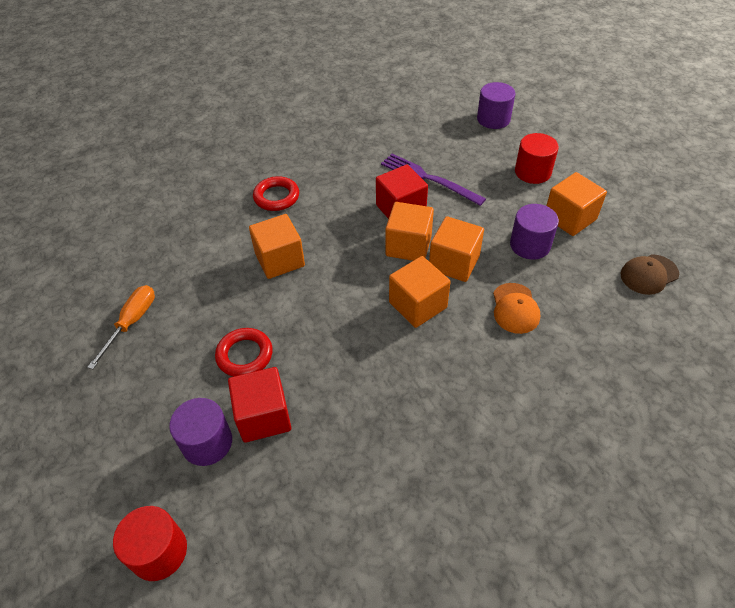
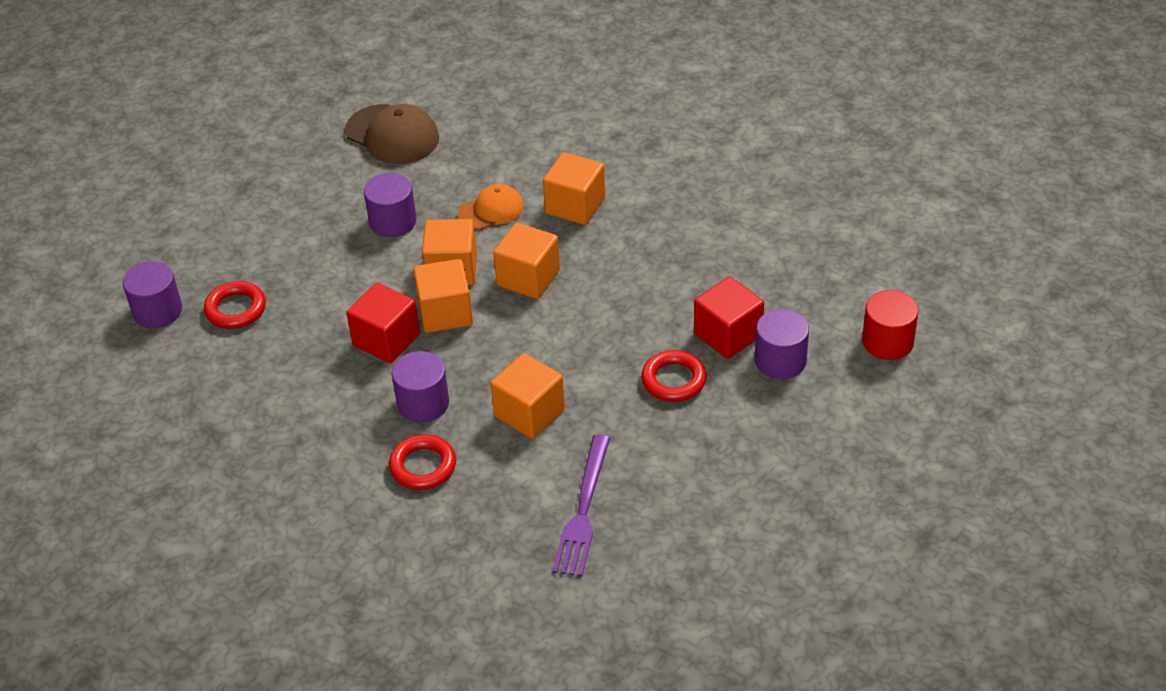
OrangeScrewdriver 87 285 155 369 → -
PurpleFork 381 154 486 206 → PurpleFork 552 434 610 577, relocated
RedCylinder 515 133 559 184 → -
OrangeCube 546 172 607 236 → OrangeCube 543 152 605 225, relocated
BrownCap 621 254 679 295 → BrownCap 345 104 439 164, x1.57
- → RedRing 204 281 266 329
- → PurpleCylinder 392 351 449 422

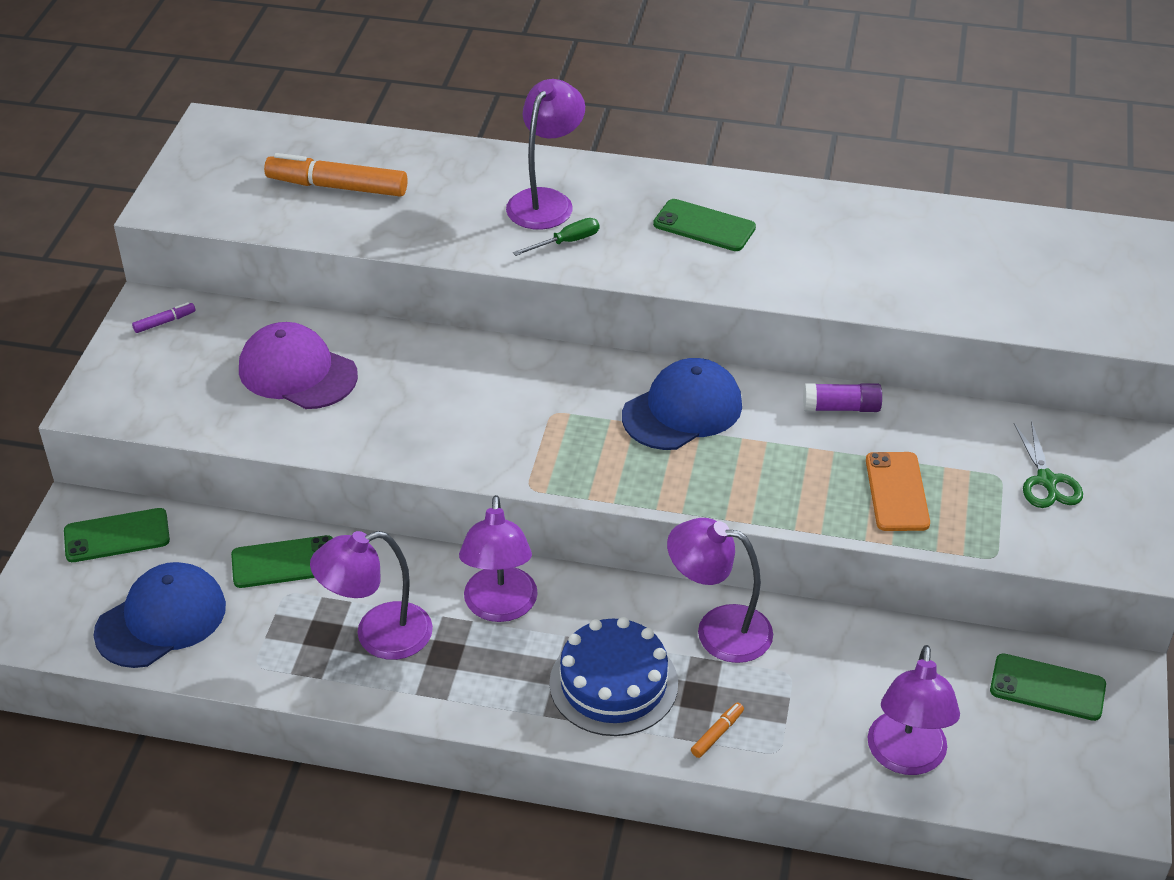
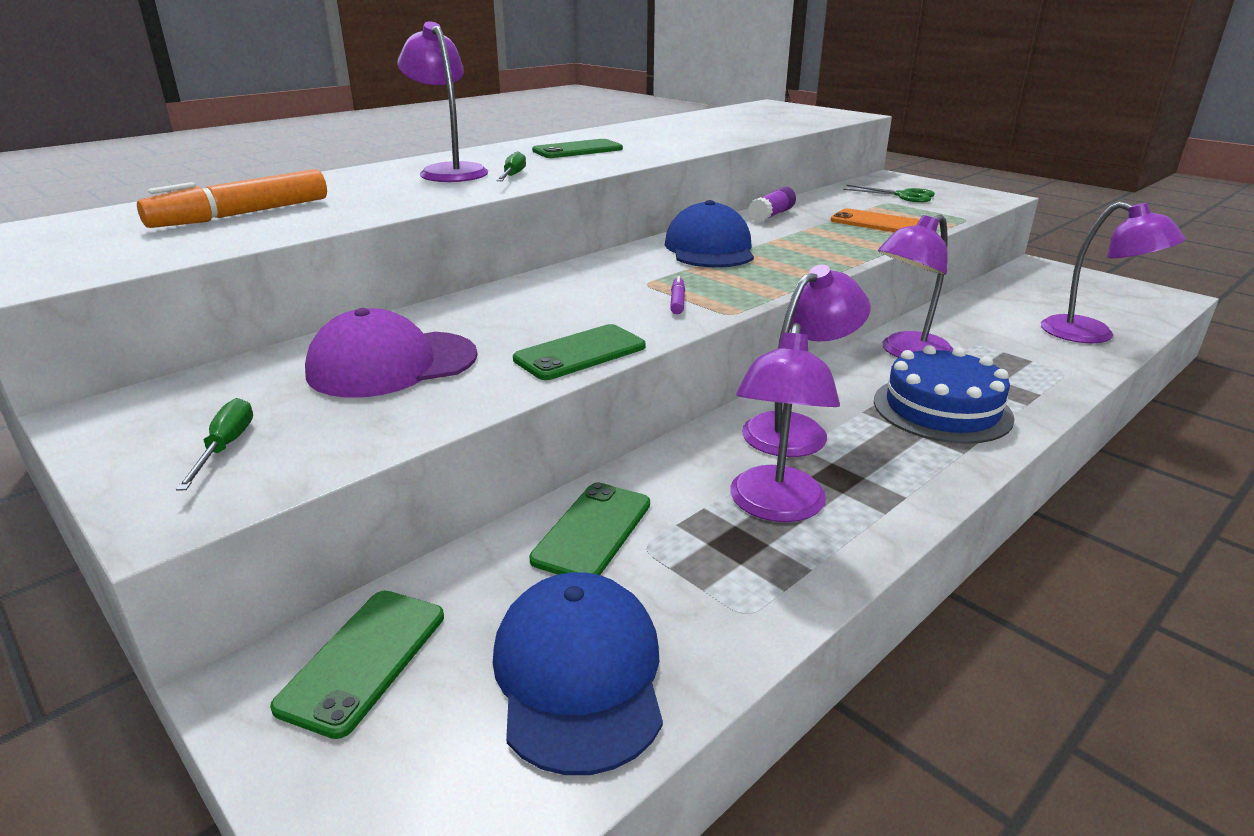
PurpleMarker 132 302 195 333 → PurpleMarker 670 276 685 314, relocated
PurpleLamp 459 495 538 622 → PurpleLamp 742 265 871 457, 75 degrees counterclockwise
OrangeMarker 691 702 744 758 → -
GreenPhone 990 654 1106 721 → GreenPhone 513 324 646 380, relocated
- → GreenScrewdriver 176 398 253 491

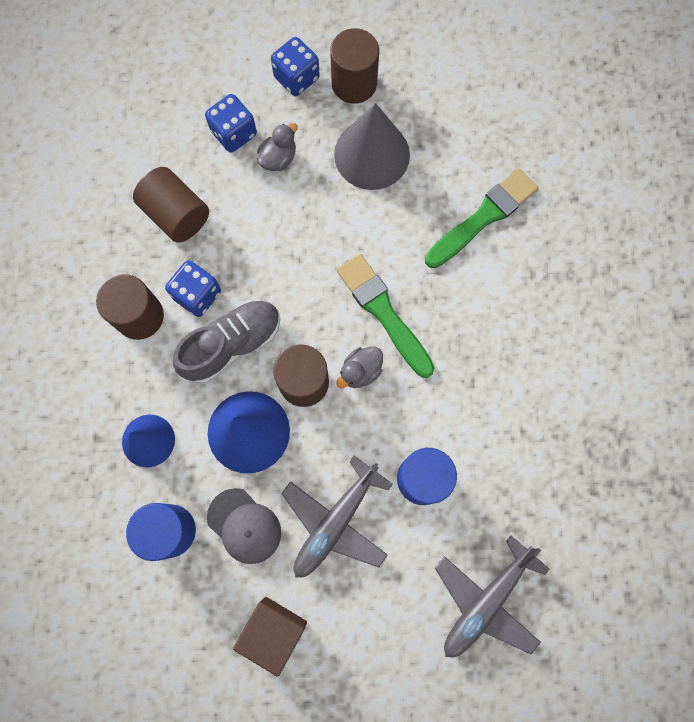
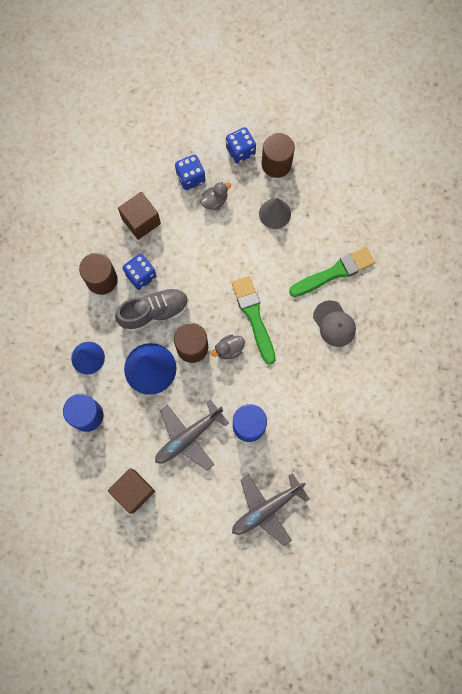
BrownCylinder 133 167 209 243 → BrownCube 118 192 161 240
GreyCap 207 488 281 564 → GreyCap 313 300 356 347, relocated
GreyCone 334 103 410 190 → GreyCone 259 198 291 229, x0.64

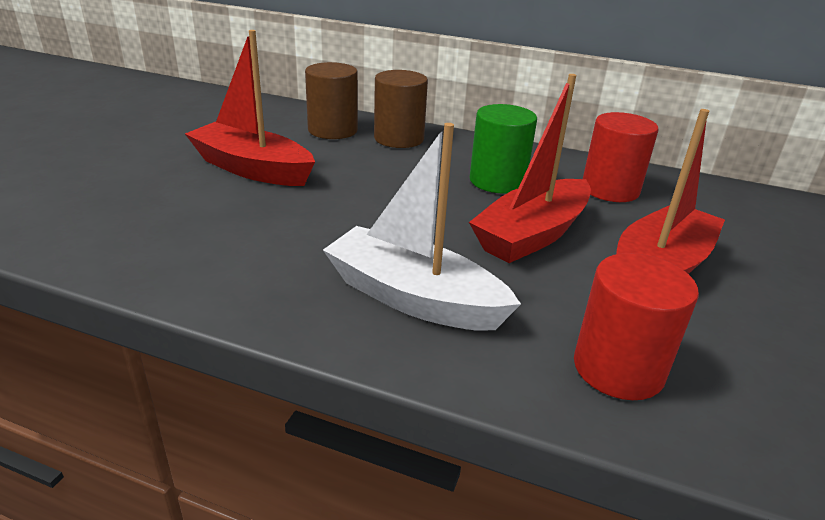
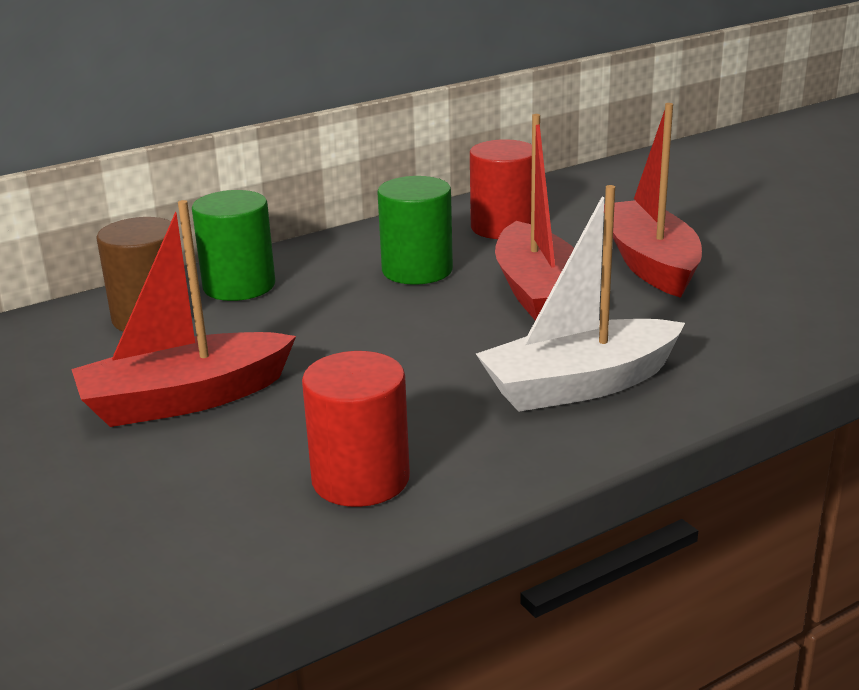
BrownCylinder 374 70 428 148 → GreenCylinder 192 190 275 301
RedCylinder 574 253 699 400 → RedCylinder 302 351 410 507, relocated

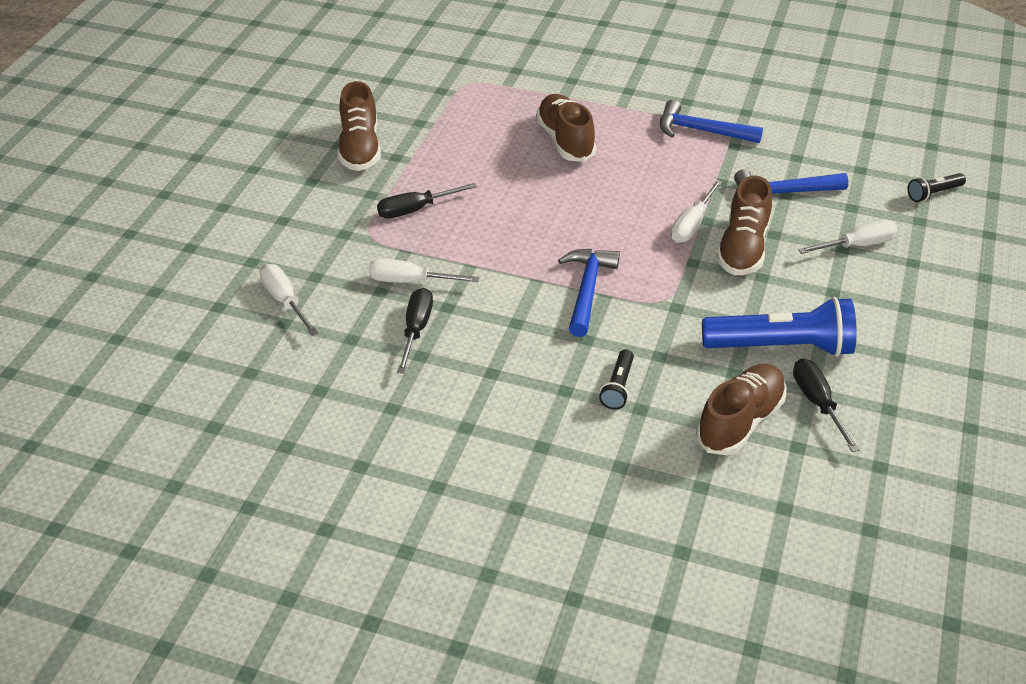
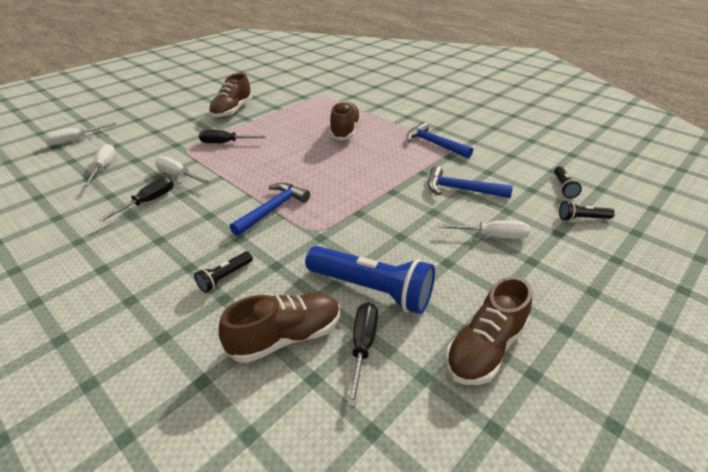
WhiteScrewdriver 671 180 722 243 → WhiteScrewdriver 44 123 117 146, relocated
BrownShoe 716 176 772 275 → BrownShoe 445 276 532 385, relocated
- → BlackFlashlight 554 166 582 198

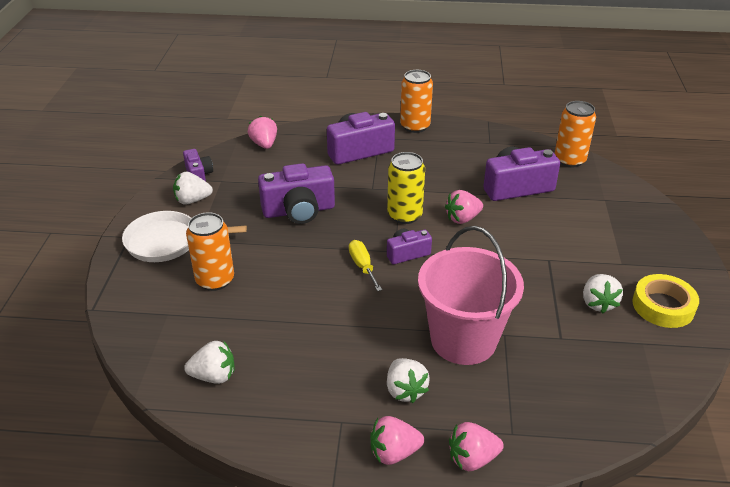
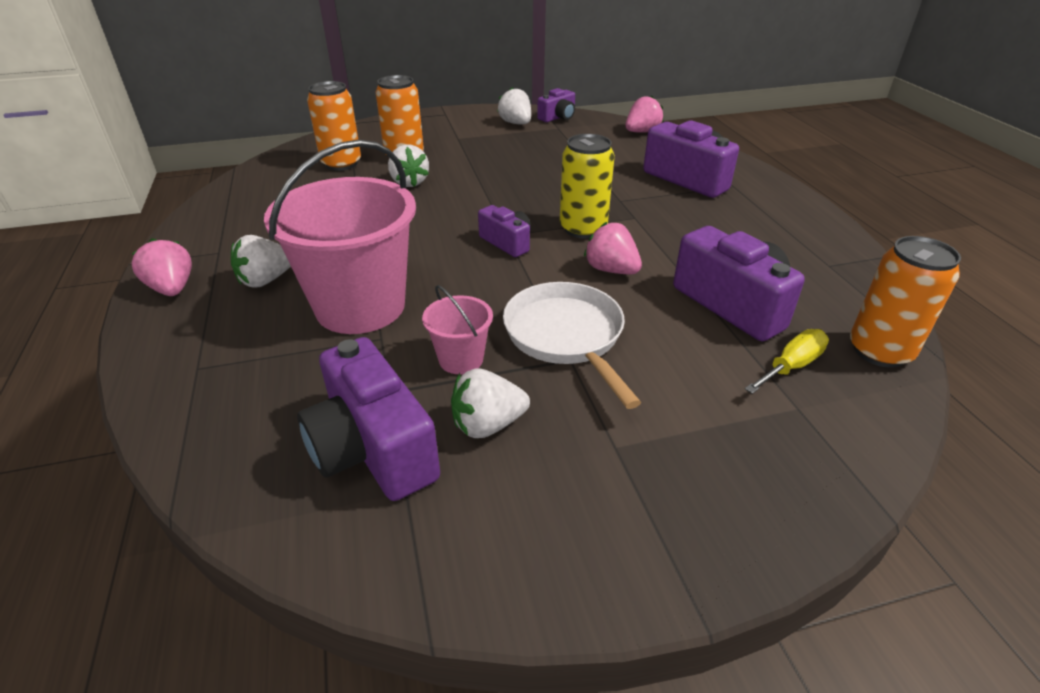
WhitePan 122 211 247 262 → WhitePan 503 282 641 409, relocated
WhiteStrawberry 184 341 234 384 → WhiteStrawberry 388 145 429 187, relocated
PurpleCamera 258 163 335 224 → PurpleCamera 297 337 440 501, relocated
YellowScrewdriver 349 240 382 291 → YellowScrewdriver 745 329 829 394, relocated
OrangeCan 400 70 433 133 → OrangeCan 307 81 361 171, relocated
PinkStrawberry 449 422 504 471 → -
YellowTape 632 274 699 328 → -
- → PinkBucket 422 285 493 374

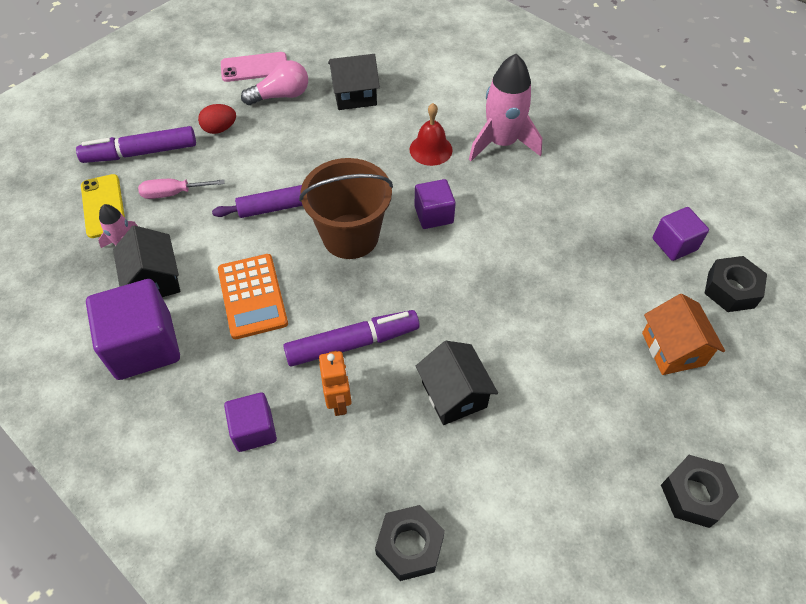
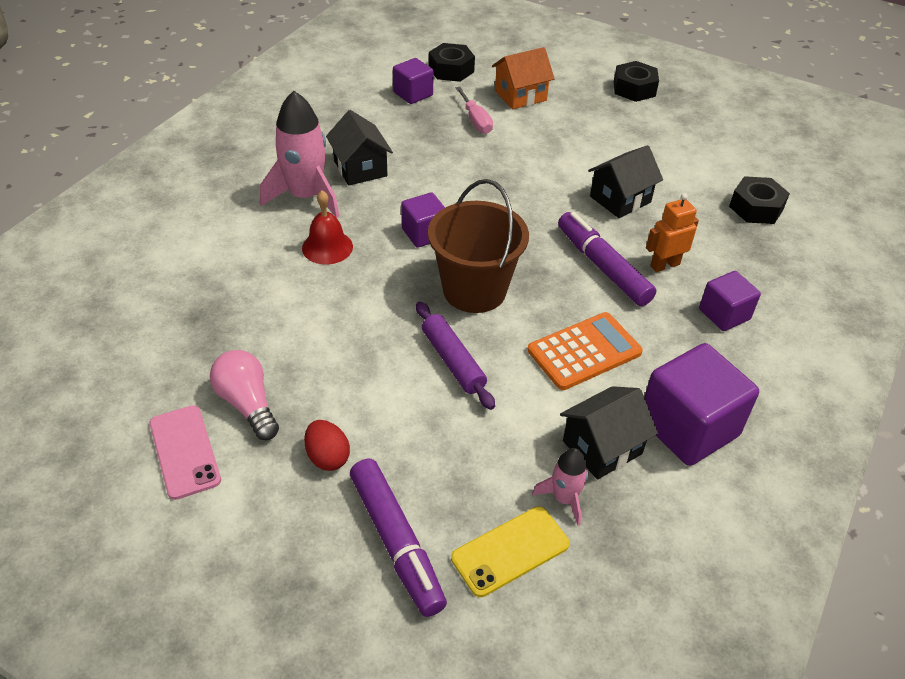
PinkScrewdriver 138 179 225 199 → PinkScrewdriver 456 87 493 134, relocated
BlackHouse 328 54 380 110 → BlackHouse 326 110 393 186, relocated

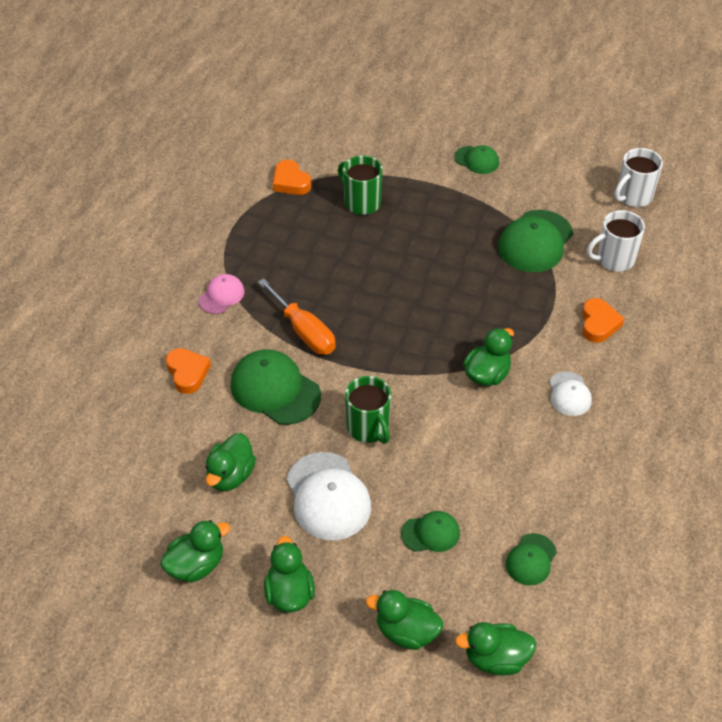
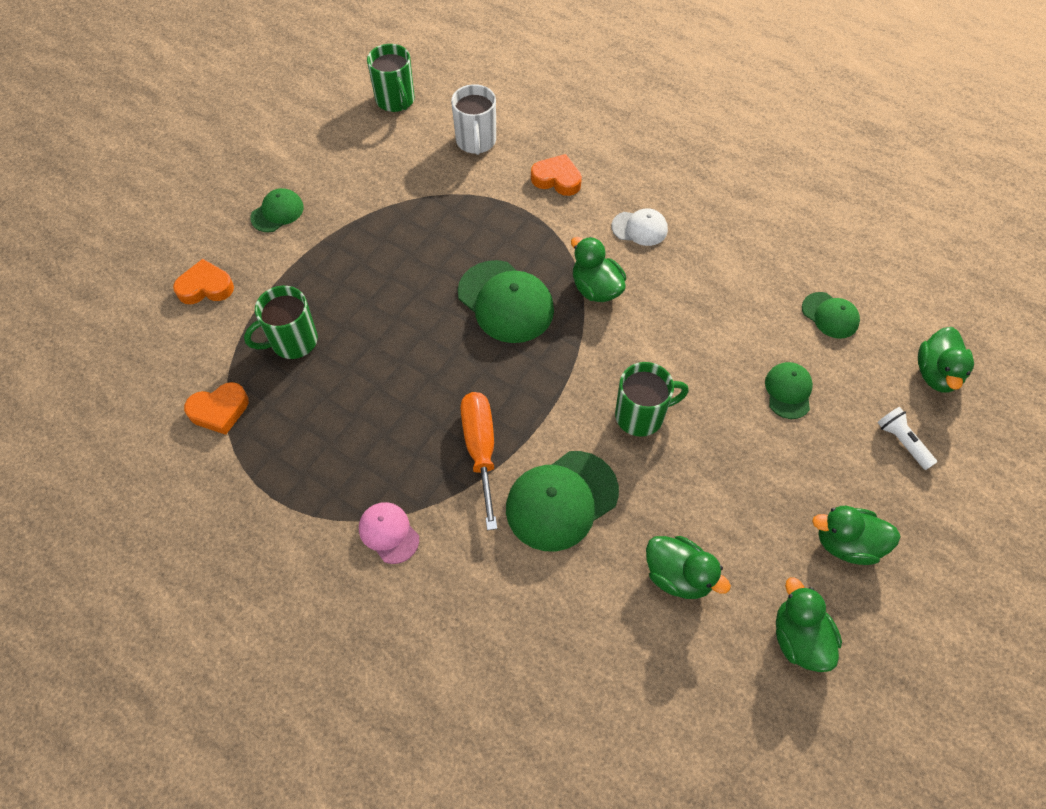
OrangeHeart 166 348 211 394 → OrangeHeart 173 259 234 304, relocated
OrangeScrewdriver 258 278 336 355 → OrangeScrewdriver 460 392 497 530, 75 degrees counterclockwise
WhiteCap 287 452 371 540 → -
GreenDuck 366 590 443 650 → WhiteFlashlight 877 407 937 470
GreenCap 498 210 573 272 → GreenCap 458 260 554 343, relocated
WhiteMug 614 148 663 207 → GreenMug 367 44 415 112

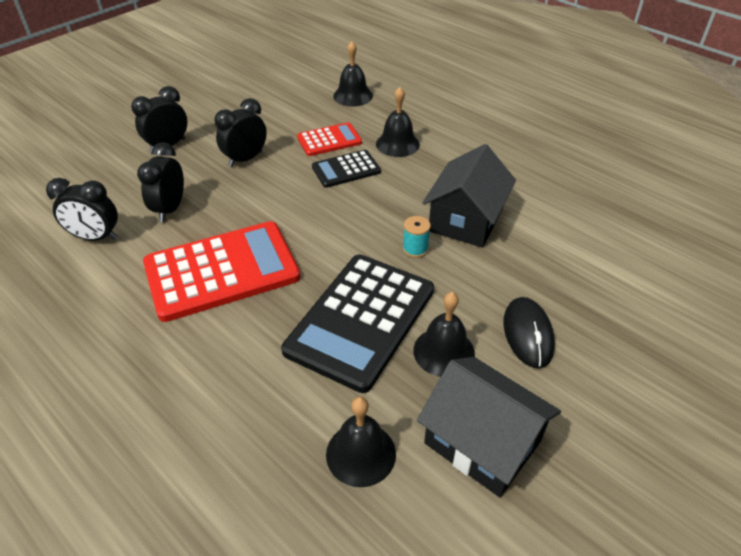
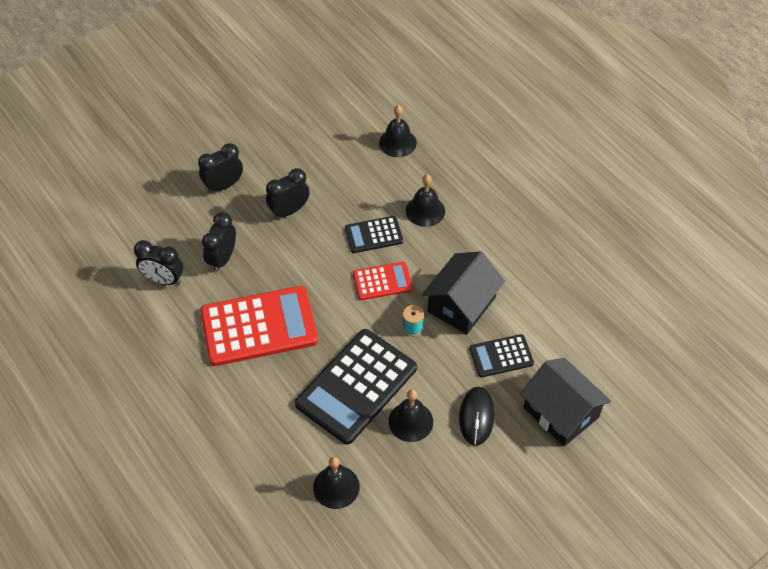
RedCalculator 297 122 362 156 → RedCalculator 353 262 413 300, relocated
BlackHouse 417 357 561 497 → BlackHouse 520 358 611 446, relocated
- → BlackCalculator 470 334 534 377

